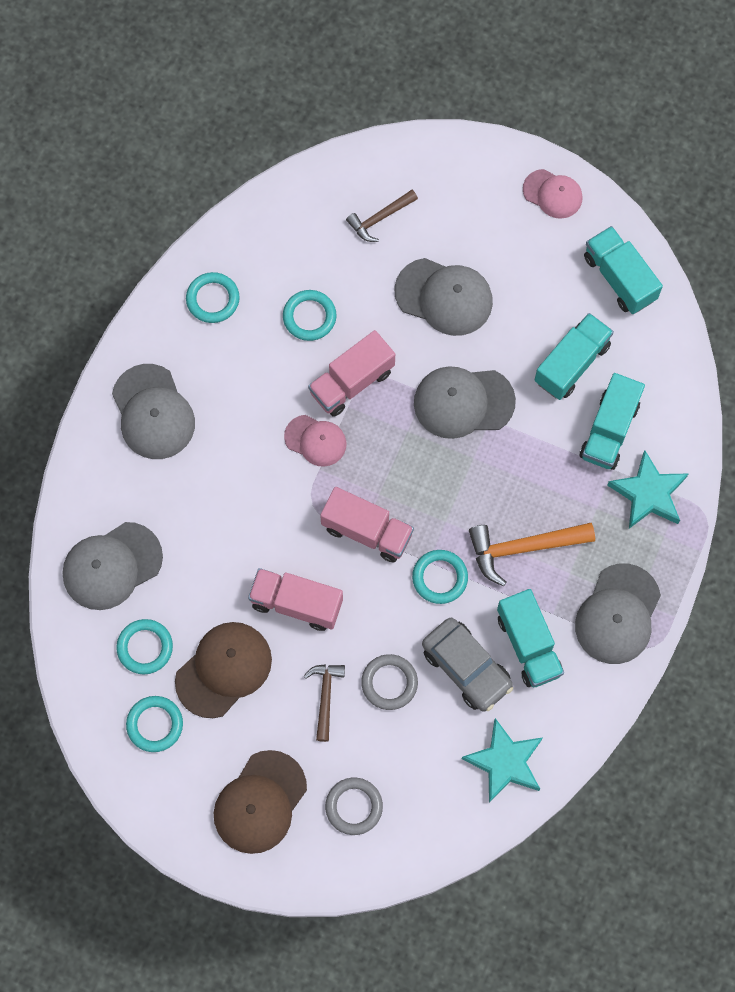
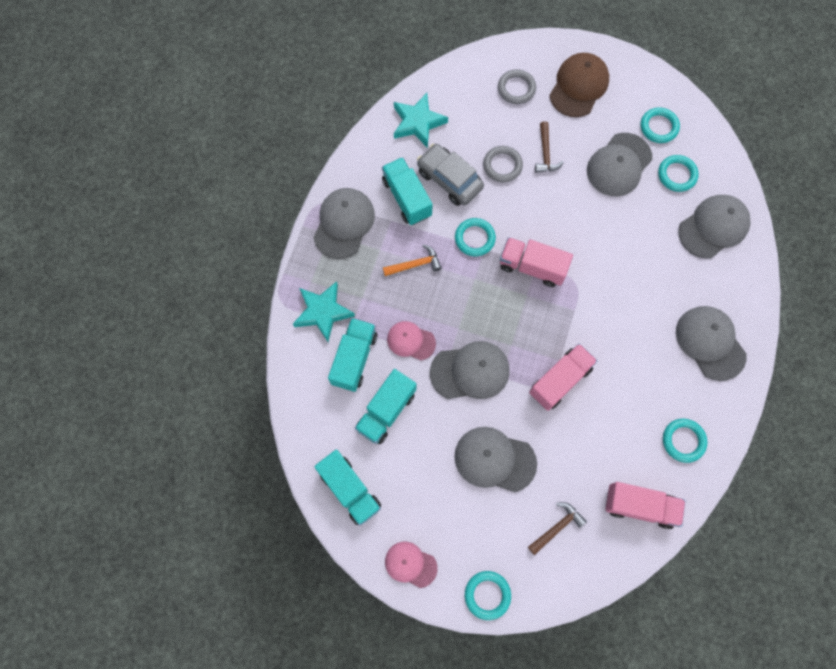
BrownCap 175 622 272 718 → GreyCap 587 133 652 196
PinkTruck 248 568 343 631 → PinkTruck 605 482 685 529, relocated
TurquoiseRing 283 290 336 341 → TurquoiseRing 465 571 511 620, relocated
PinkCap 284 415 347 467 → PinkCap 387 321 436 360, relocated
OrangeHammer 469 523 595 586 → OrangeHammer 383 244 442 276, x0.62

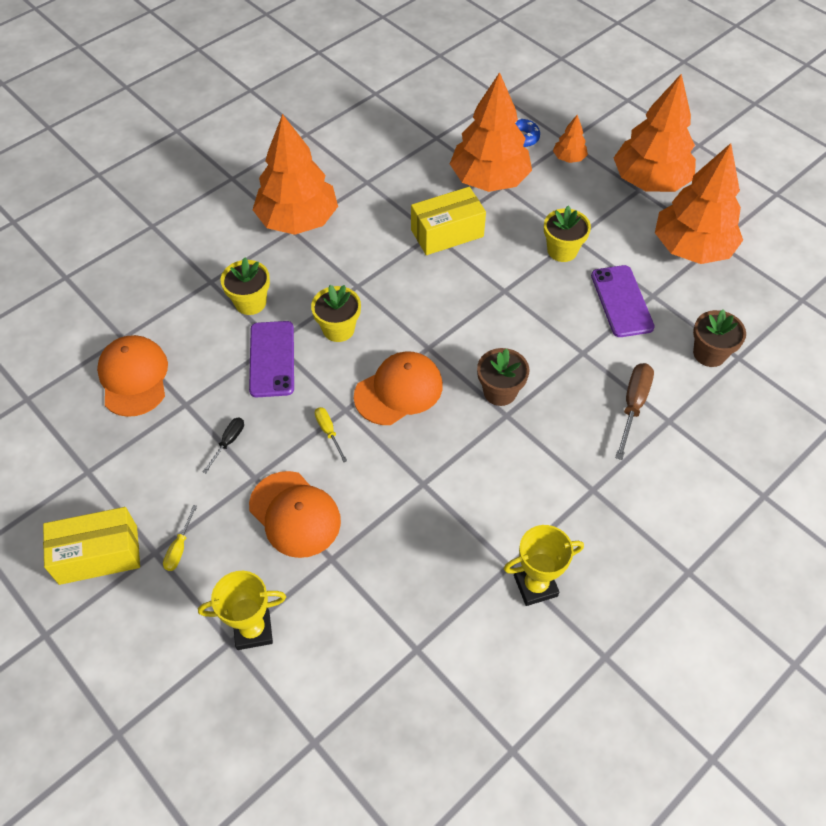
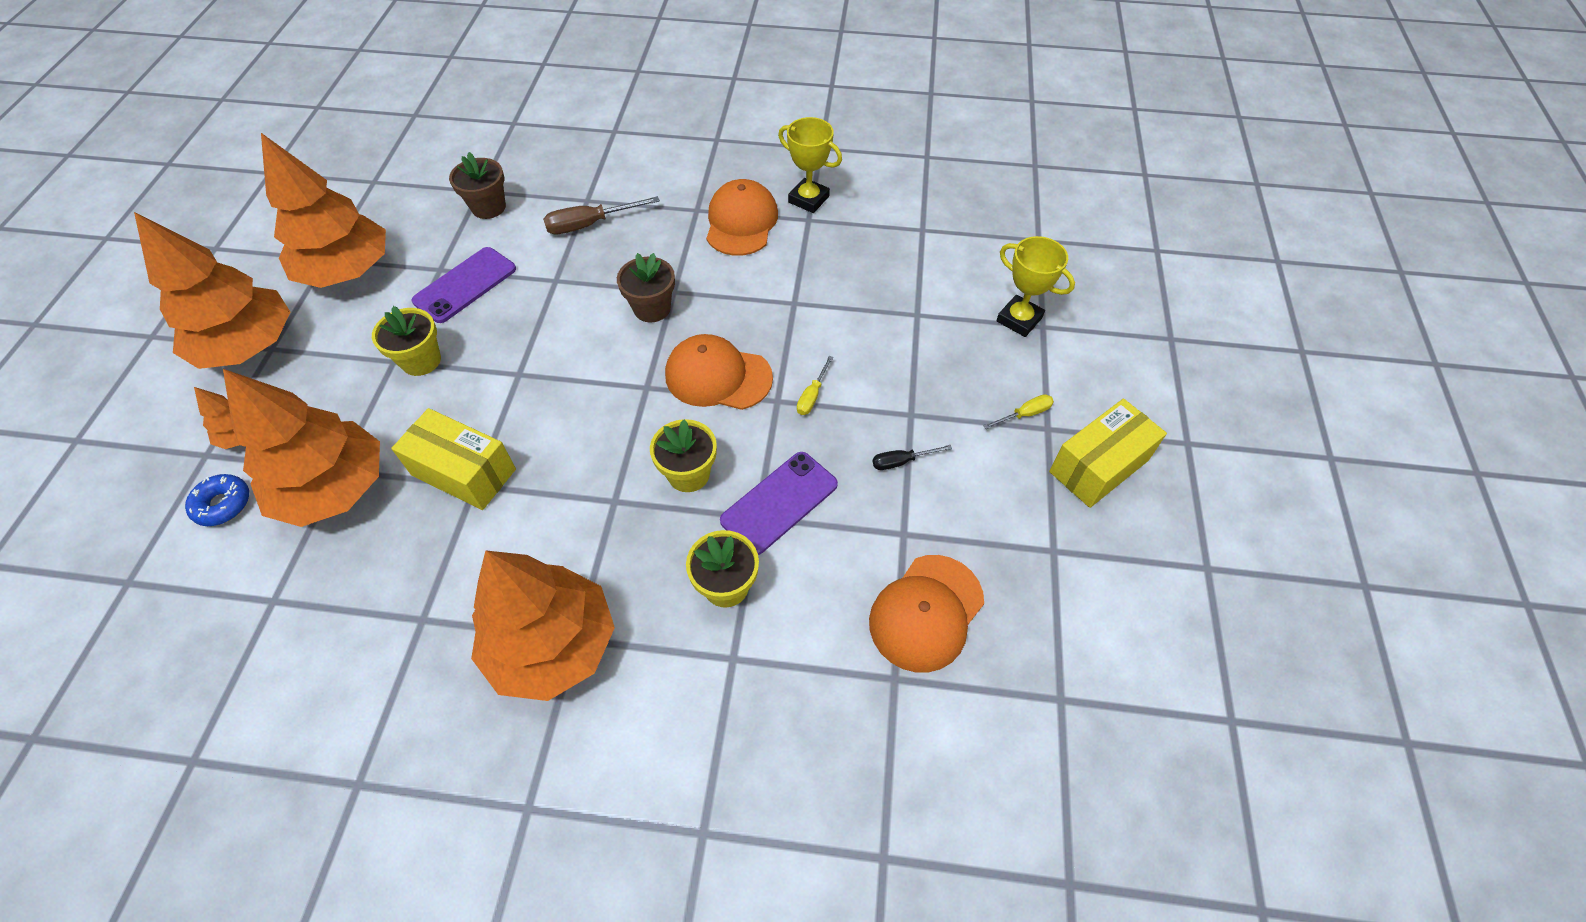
YellowBox 43 507 140 585 → YellowBox 1049 398 1167 508, 75 degrees counterclockwise
OrangeCap 249 471 341 558 → OrangeCap 706 179 778 256, relocated

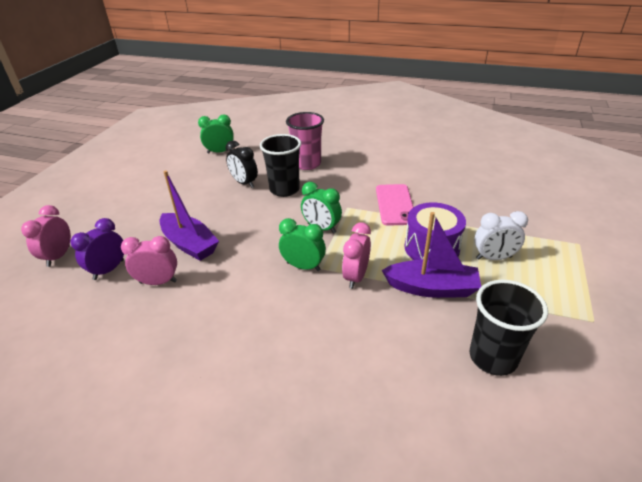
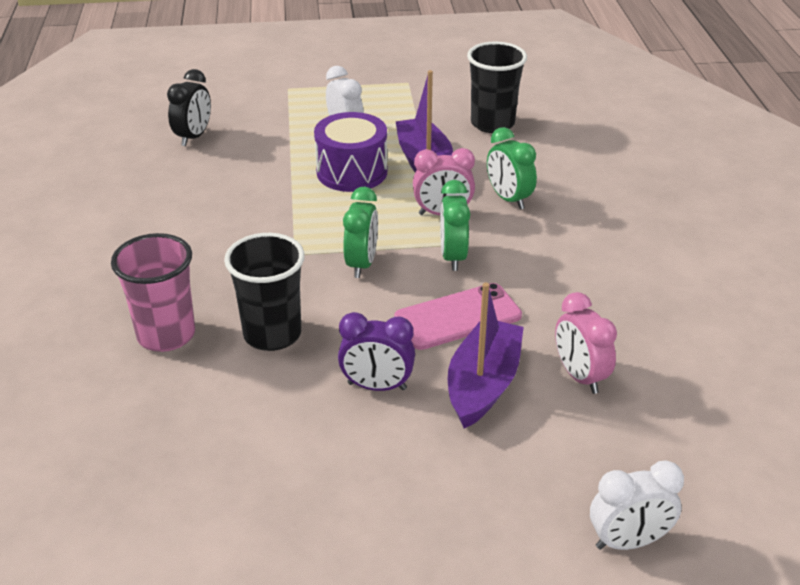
PinkClock 21 205 71 267 → WhiteClock 590 460 684 550
PurpleClock 70 218 124 280 → PurpleClock 338 312 415 391, relocated
GreenClock 198 115 234 153 → GreenClock 487 127 537 209, relocated
BlackClock 226 140 258 188 → BlackClock 167 69 211 146, relocated
PinkPhone 376 184 413 226 → PinkPhone 394 283 522 350, relocated

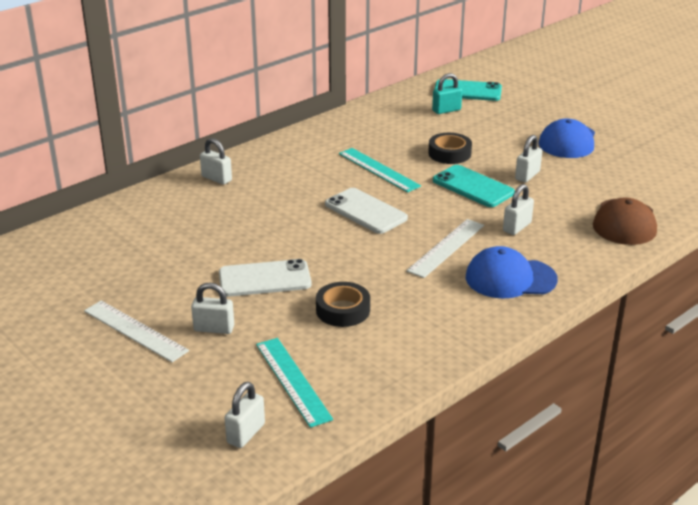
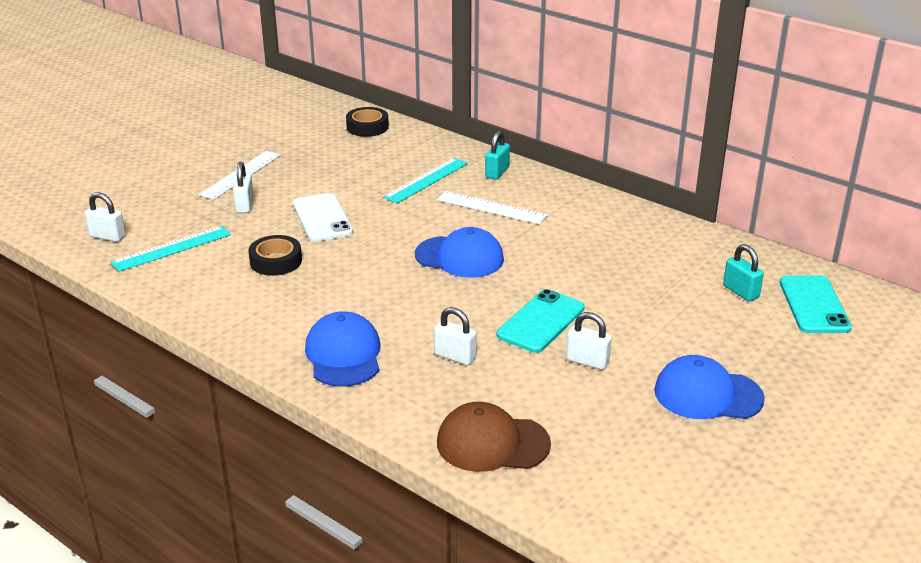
WhitePadlock 200 138 232 185 → TurquoisePadlock 485 130 510 180
WhitePhone 325 188 408 234 → BlueCap 415 227 504 278
TurquoiseRuler 339 148 421 192 → TurquoiseRuler 383 158 468 204, relocated
WhiteRuler 406 219 484 278 → WhiteRuler 437 191 548 224, relocated
BlackTape 428 133 472 164 → BlackTape 346 107 389 137, relocated

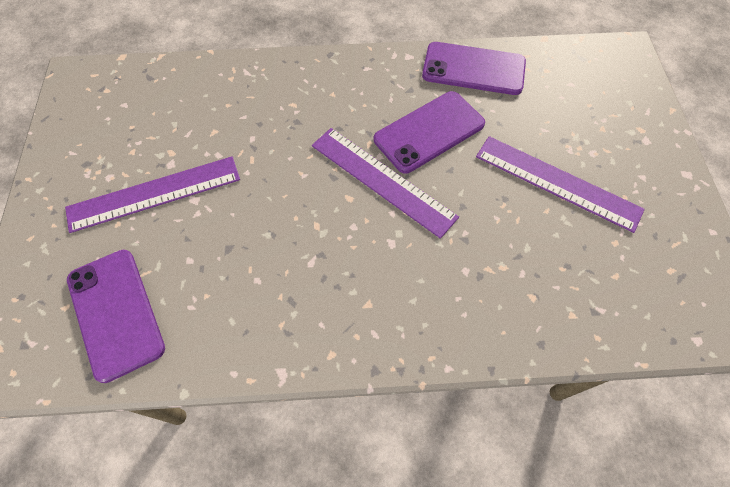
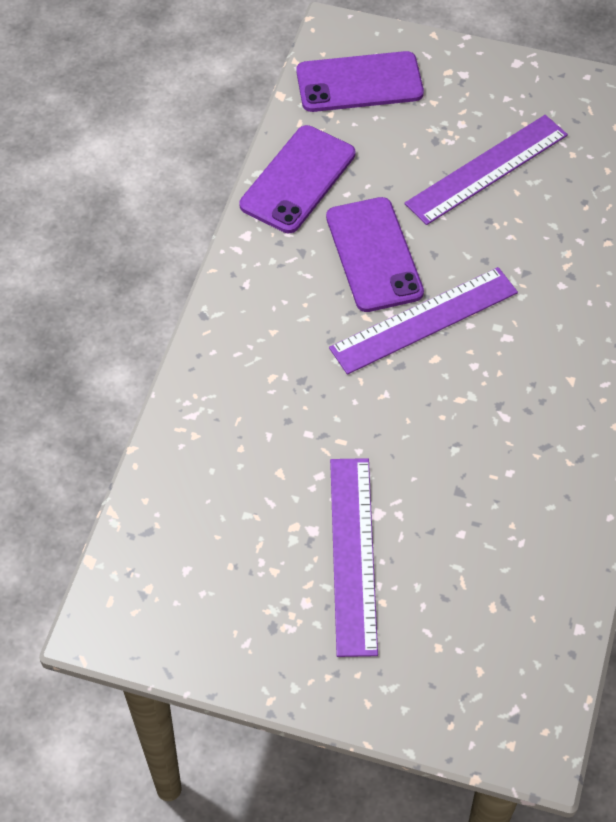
PurplePhone 67 250 165 383 → PurplePhone 296 51 424 112, relocated

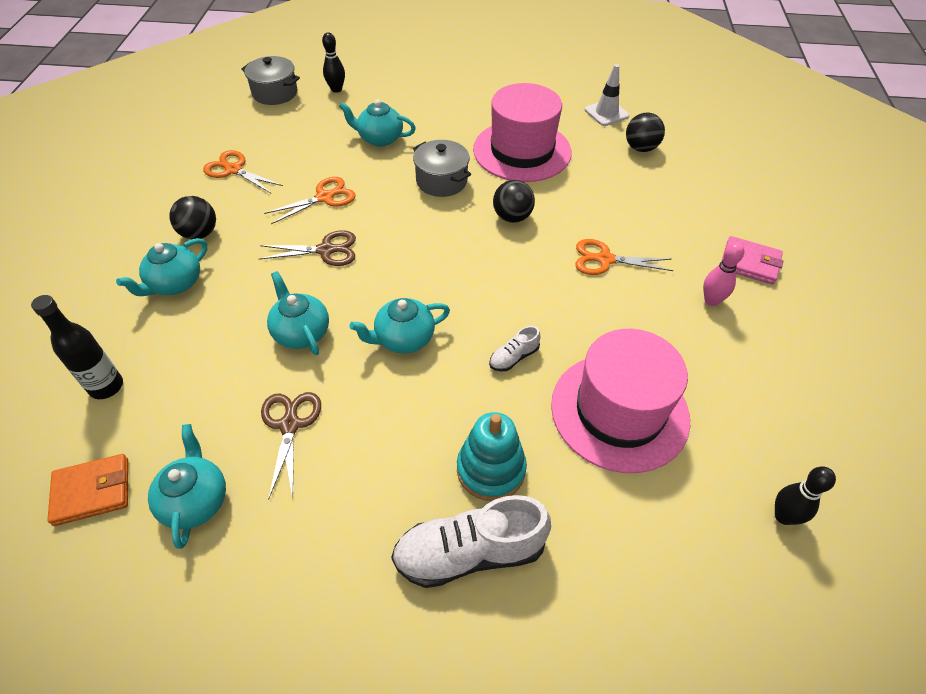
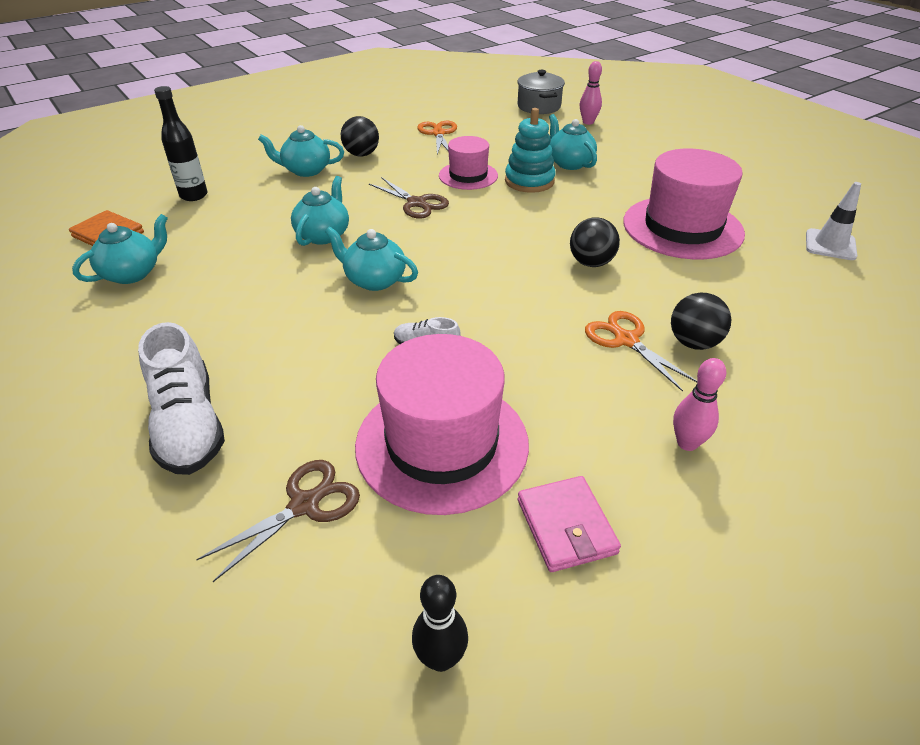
BrownScissors 261 392 321 500 → BrownScissors 196 460 360 582, relocated
OrangeScissors 264 177 356 224 → PinkHat 439 136 498 190
BlackBowlingPin 322 32 345 93 → PinkBowlingPin 580 61 602 125
WhiteShoe 391 495 551 588 → WhiteShoe 138 322 225 475, 150 degrees counterclockwise
GreyPot 413 140 471 197 → -
TurquoiseStackingToy 457 412 527 501 → TurquoiseStackingToy 505 108 556 193, relocated
BlackBall 626 112 665 152 → BlackBall 671 293 731 350, relocated
PinkWallet 721 236 783 285 → PinkWallet 518 476 621 572, relocated

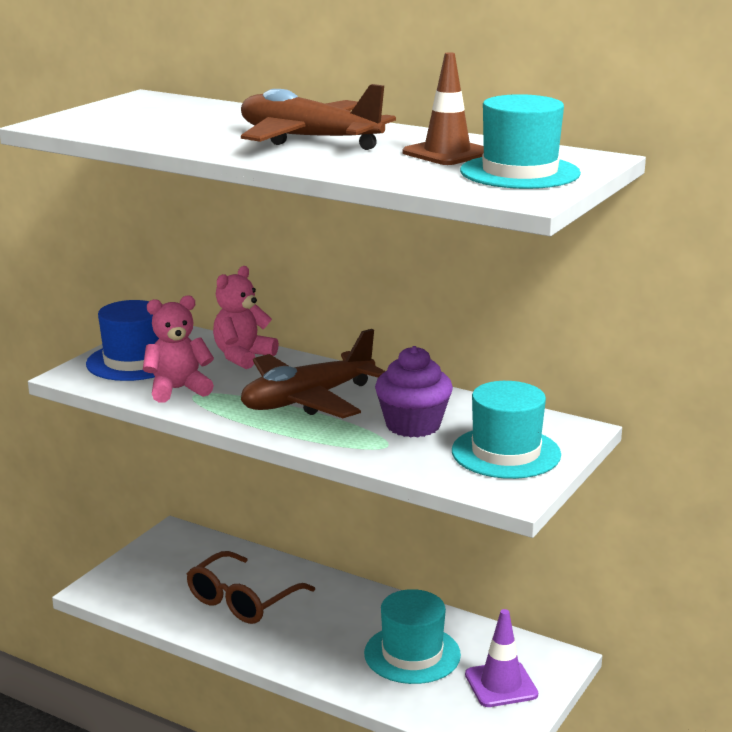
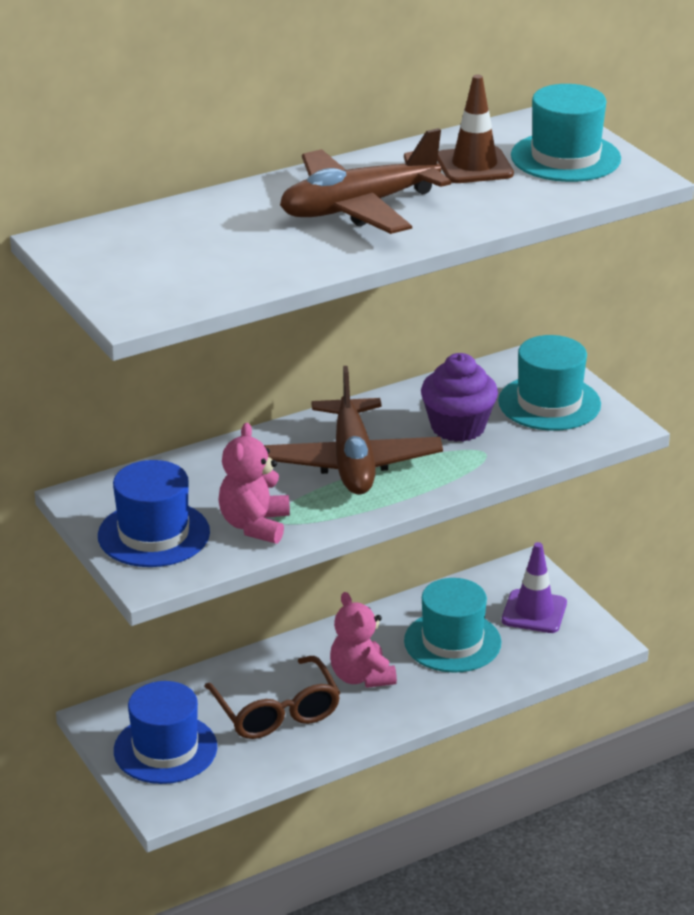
PinkTeddyBear 213 266 279 369 → PinkTeddyBear 330 592 397 688, relocated
- → BlueHat 114 681 217 784

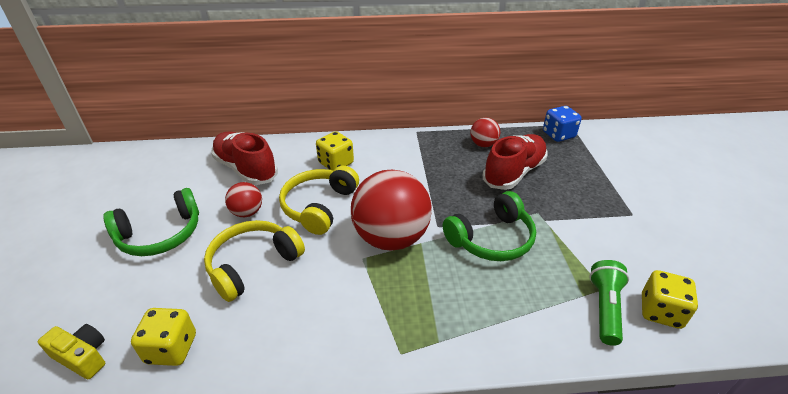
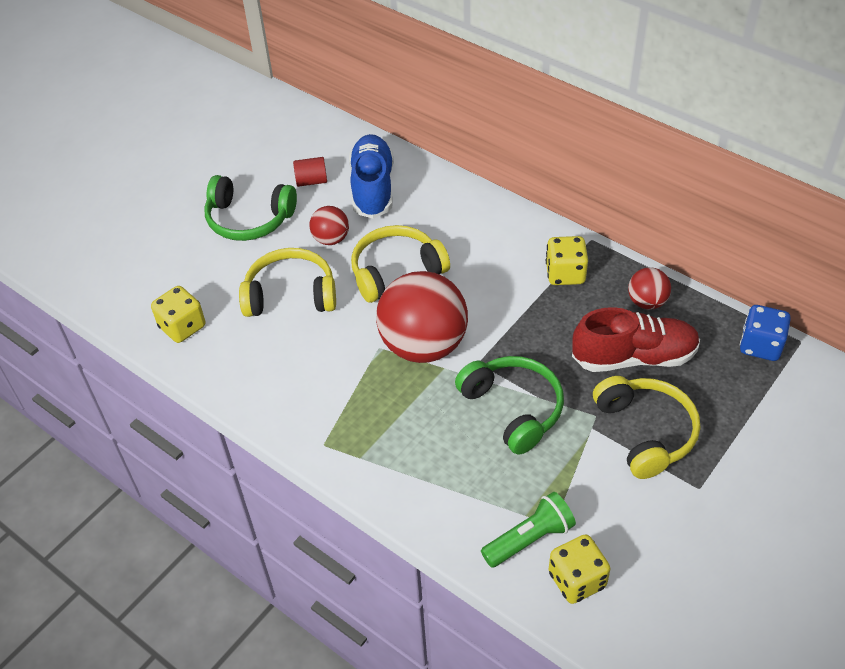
YellowCamera 38 324 105 379 → -
RedShoe 211 131 278 185 → BlueShoe 349 134 394 219
YellowDice 316 131 354 171 → YellowDice 546 236 588 285, relocated
GreenHeadphones 443 191 536 261 → GreenHeadphones 455 356 564 455, 135 degrees counterclockwise
- → RedCylinder 293 157 327 187
- → YellowHeadphones 593 376 700 479

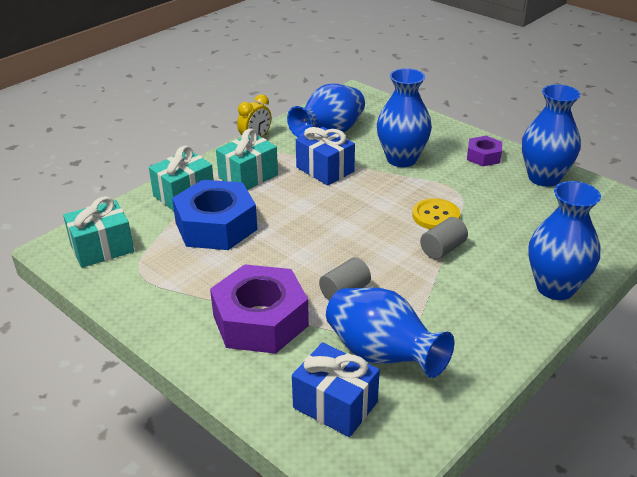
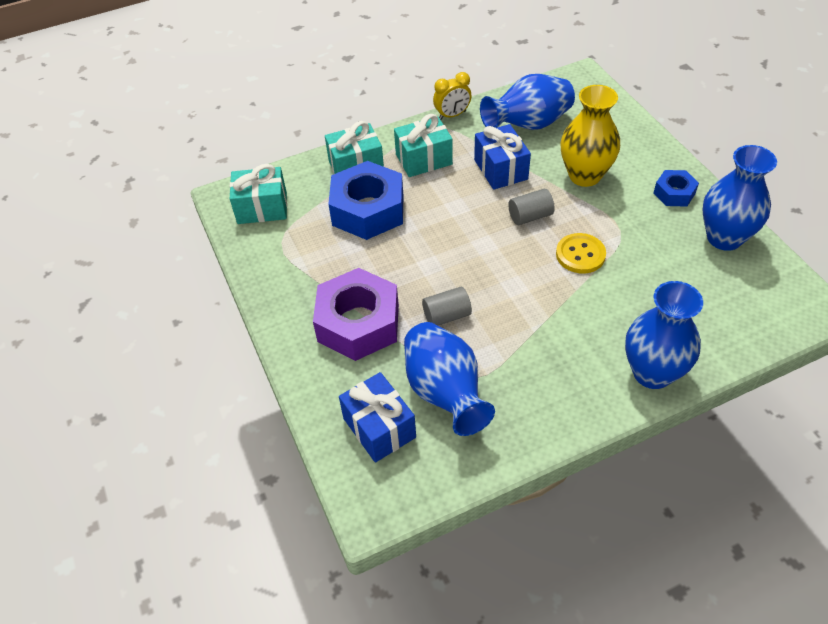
BlueVase 377 68 432 167 → YellowVase 560 85 620 187
GreyCylinder 420 217 468 259 → GreyCylinder 508 189 555 225, relocated
PurpleNut 467 136 502 166 → BlueNut 654 170 699 207

